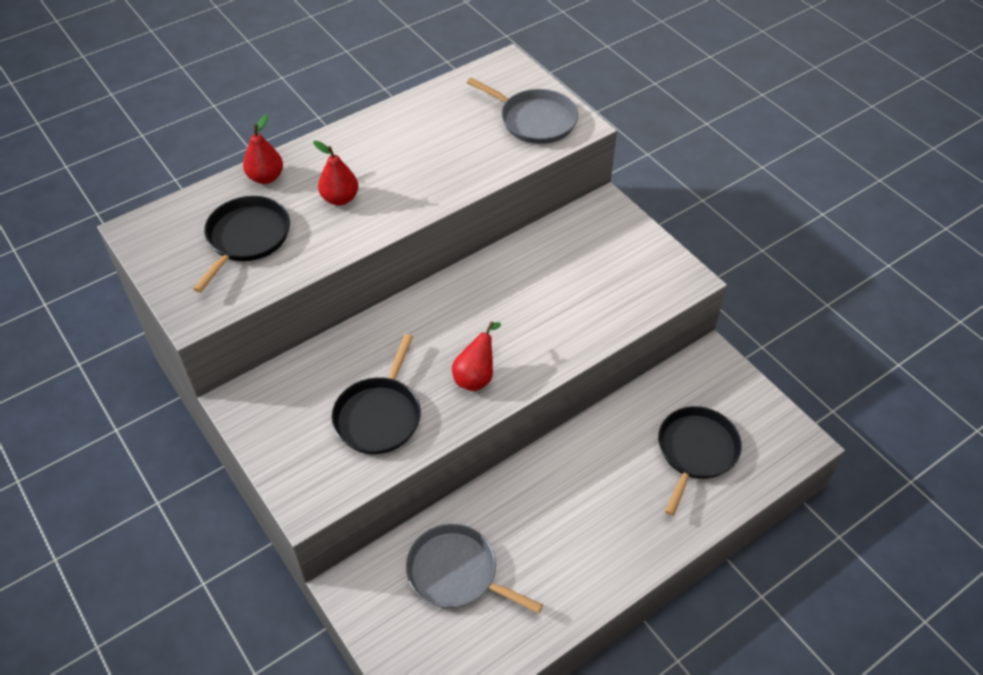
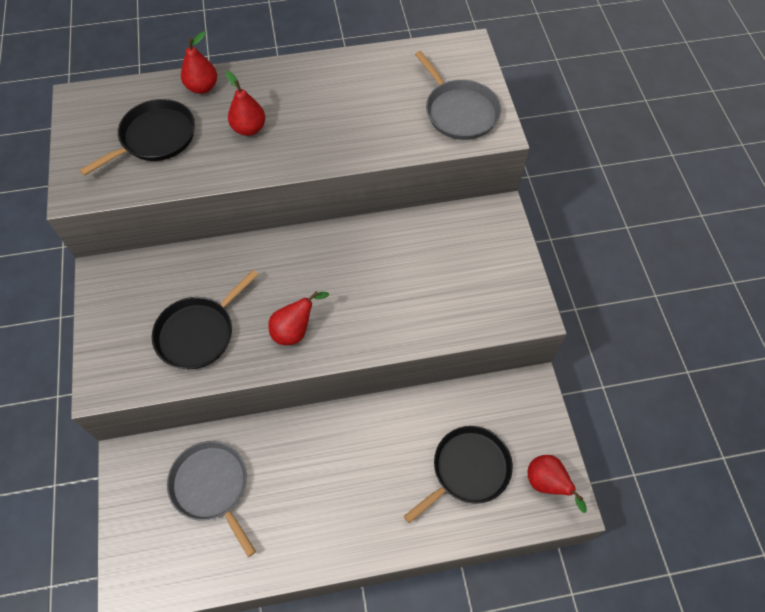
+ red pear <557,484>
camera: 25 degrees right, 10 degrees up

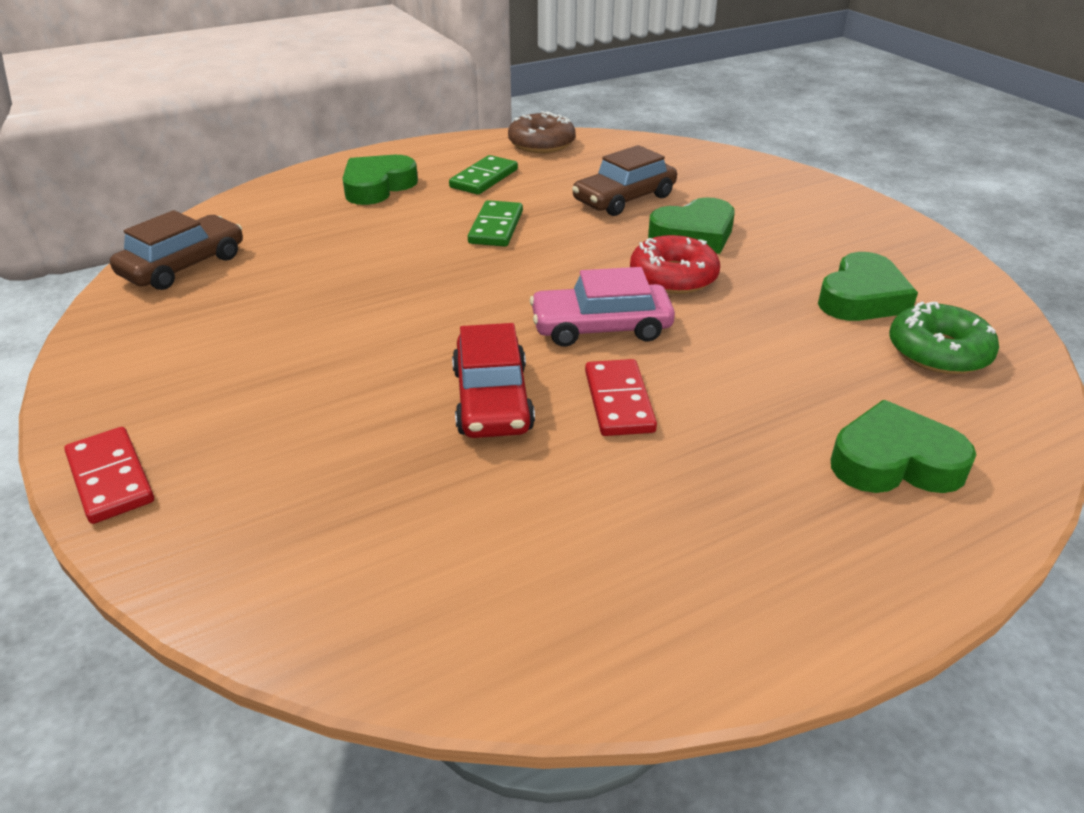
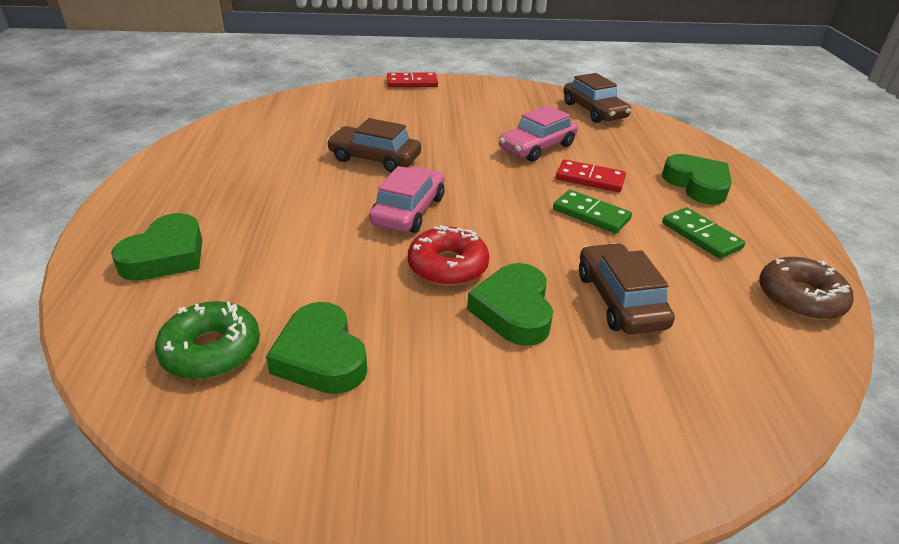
~ red car <493,380> to brown car <374,145>
~ red domino <621,397> to <591,176>
+ pink car <538,133>
camera: 115 degrees right, 0 degrees up

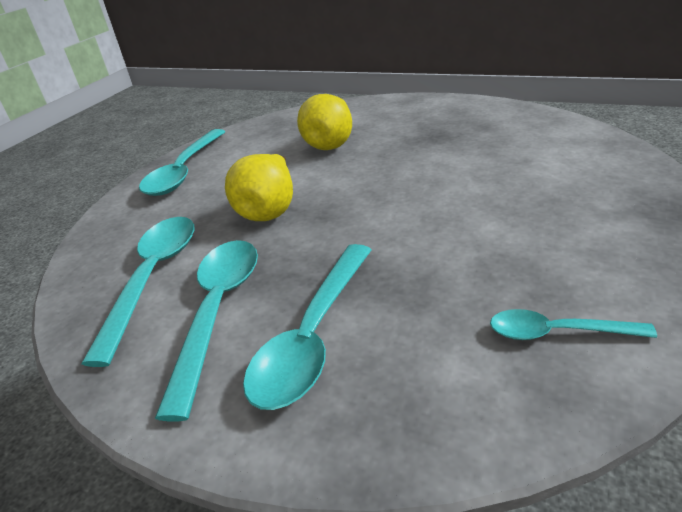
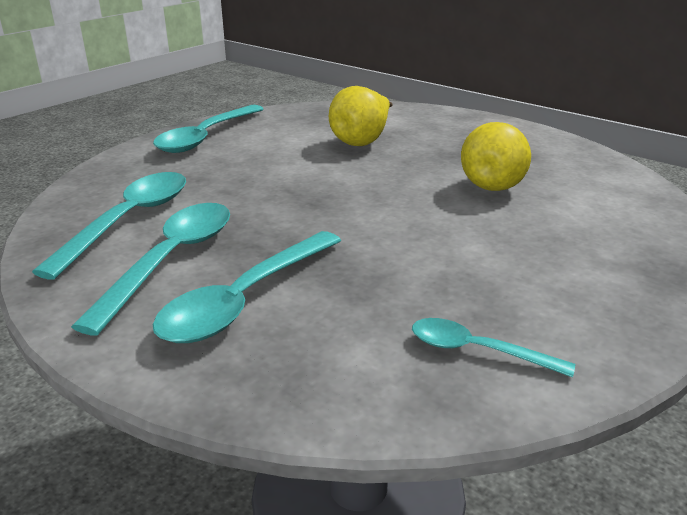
~ yellow pear <259,187> to <496,156>
camera: 10 degrees right, 5 degrees down

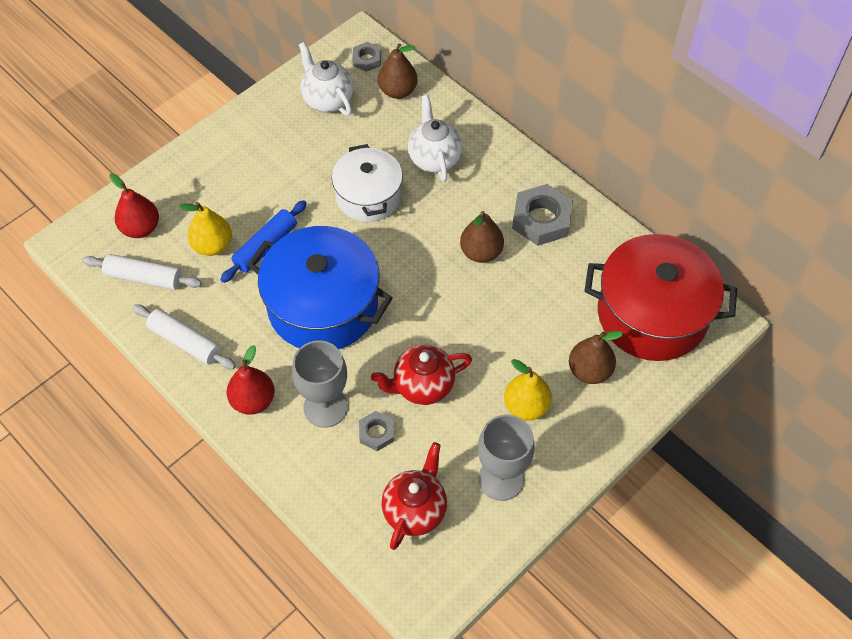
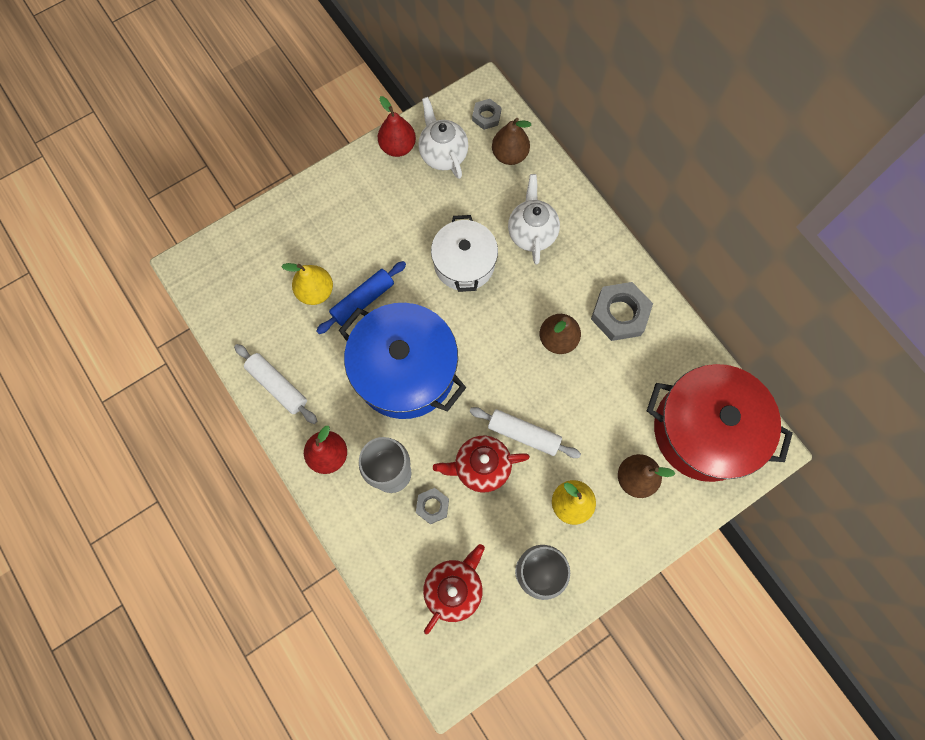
~ red pear <134,205> to <397,126>
~ white rolling pin <142,272> to <525,432>
camera: 10 degrees right, 15 degrees up

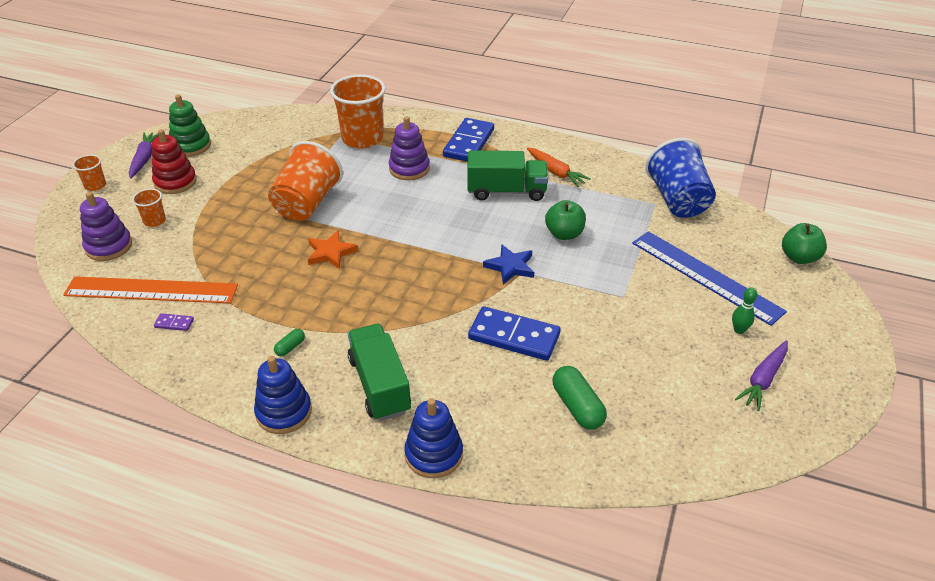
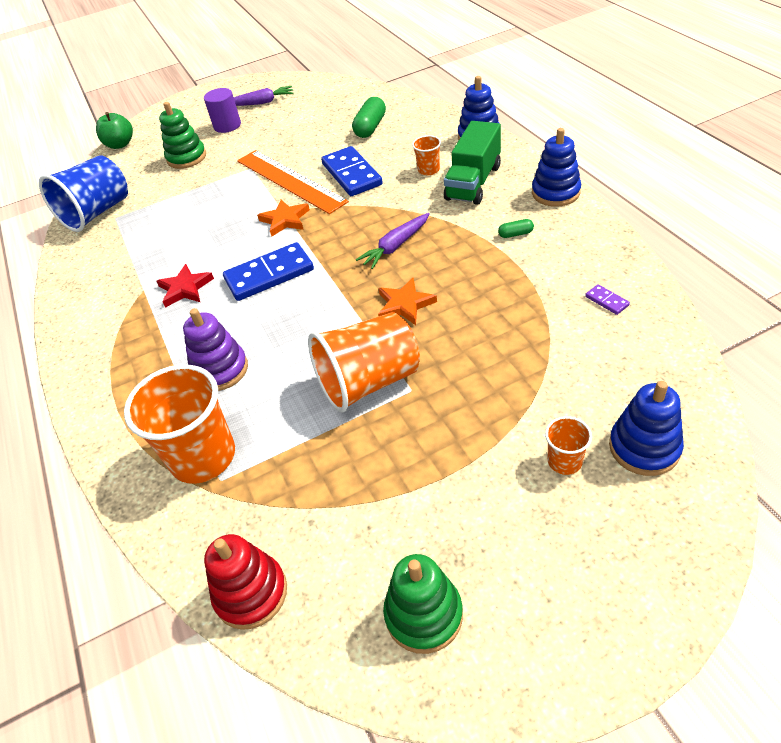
~ blue domino <468,140> to <268,271>
~ red stacking toy <174,161> to <245,582>
~ purple carrot <144,156> to <393,241>
- orange carrot <559,167>
~ green truck <507,175> to red star <185,286>
~ orange cup <89,173> to <426,155>
~ purple stacking toy <106,226> to blue stacking toy <646,428>
- green apple <565,220>
~ blue ruler <709,278> to green stacking toy <182,135>
~ blue star <508,264> to orange star <283,218>
~ orange ruler <150,289> to <293,182>
~ green bowling pin <744,311> to purple cylinder <222,110>
camera: 130 degrees left, 5 degrees up

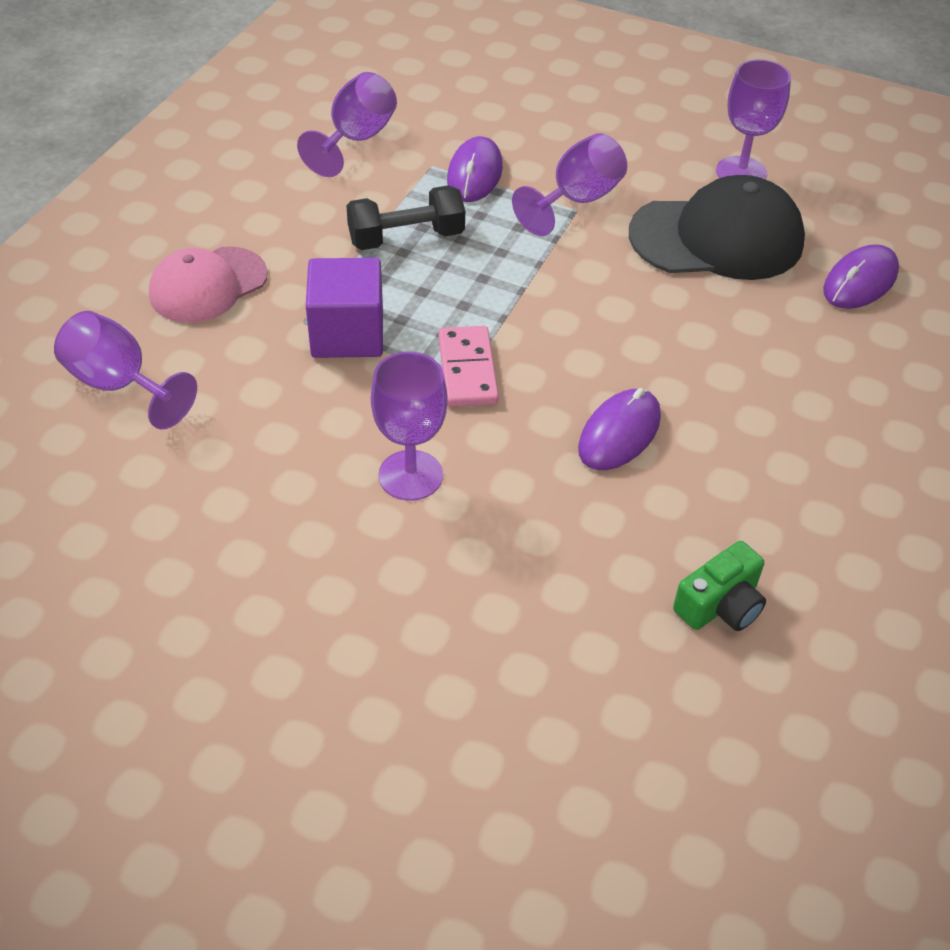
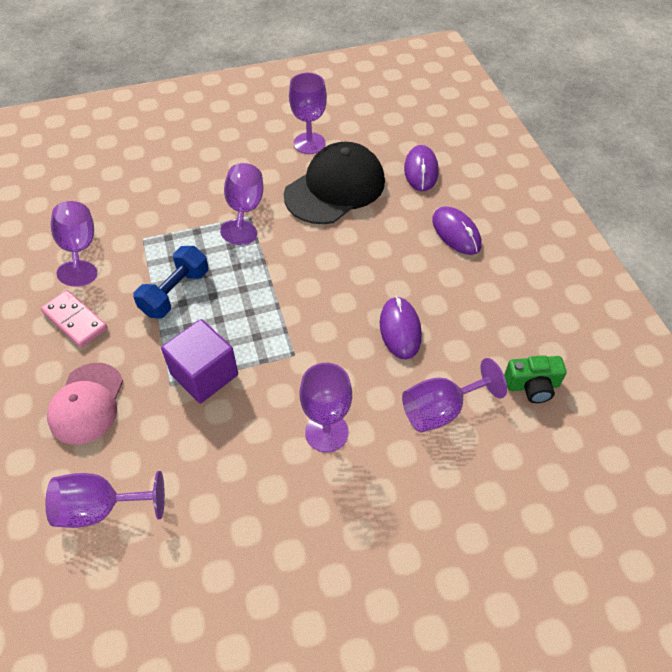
~ purple mouse <475,169> to <456,230>
~ black dumbbell <405,217> to blue dumbbell <170,282>
~ pink domino <468,366> to <74,319>
~ green camera <719,586> = <535,379> 75 degrees clockwise
+ purple goblet <454,395>
camera: 40 degrees left, 5 degrees up

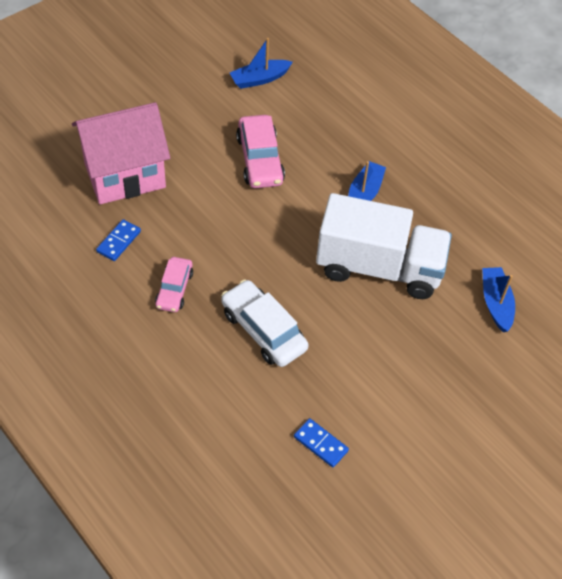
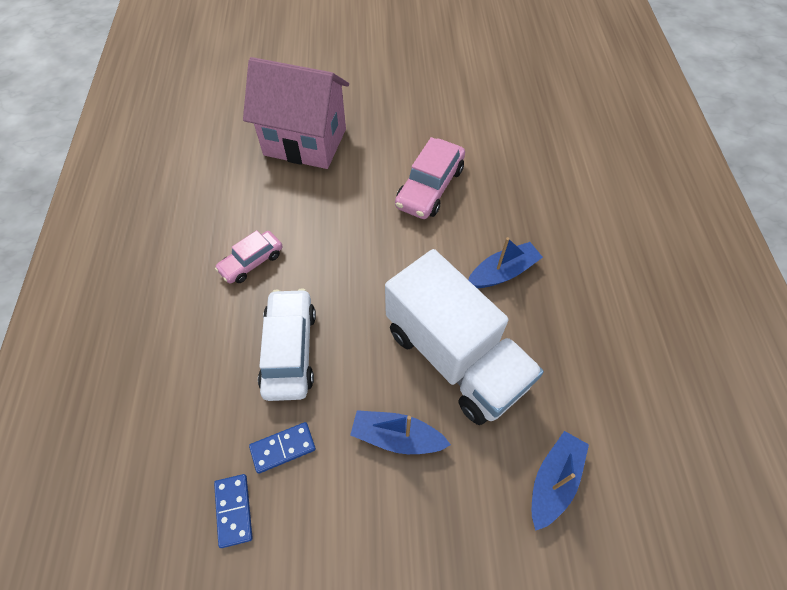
~ blue boat <261,63> to <400,432>
~ blue domino <118,240> to <282,448>
camera: 40 degrees right, 5 degrees up

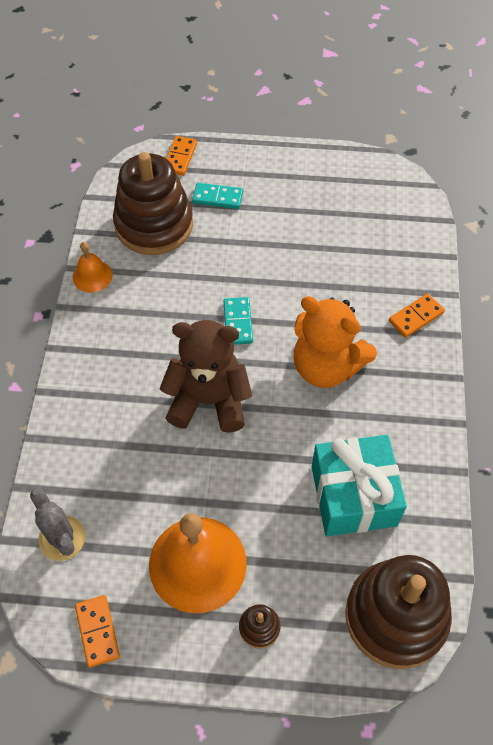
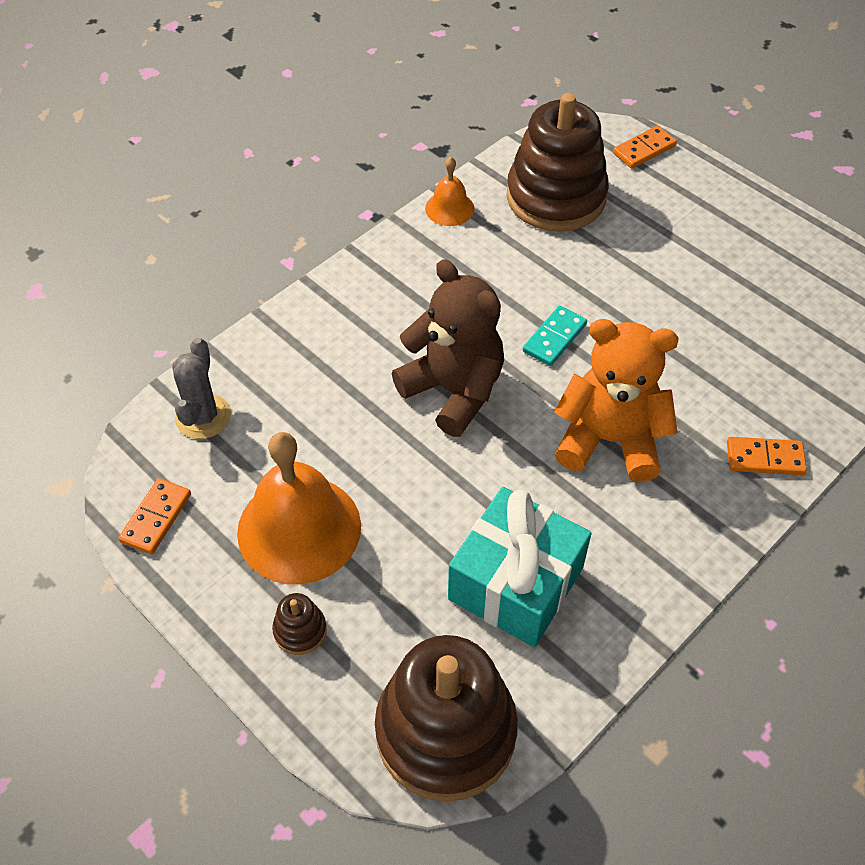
- turquoise domino <217,196>
~ orange teddy bear <335,342> = <616,400> 120 degrees clockwise
camera: 40 degrees right, 5 degrees down

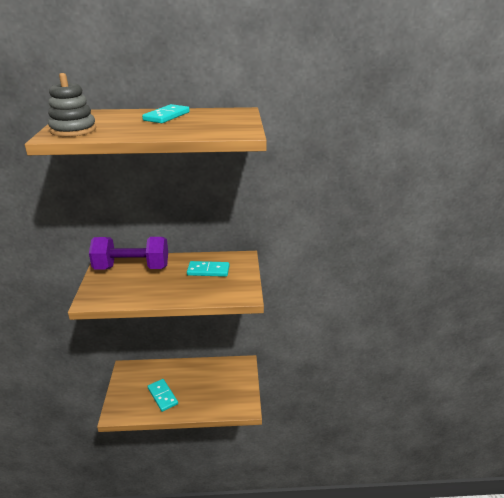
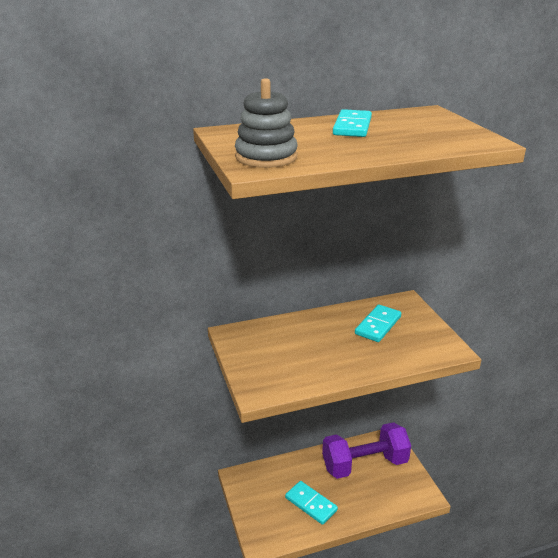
~ purple dumbbell <128,253> to <366,450>
~ turquoise domino <208,269> = <378,323> 45 degrees counterclockwise
camera: 15 degrees left, 0 degrees up

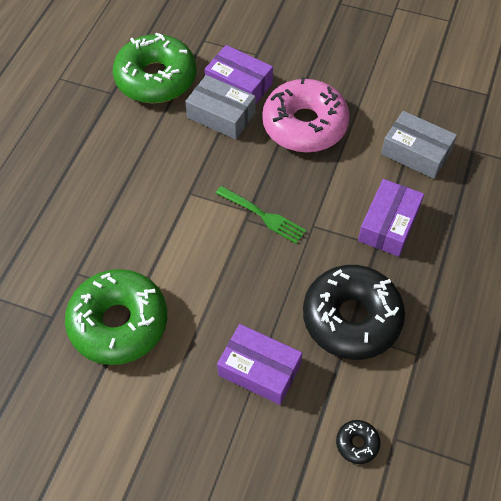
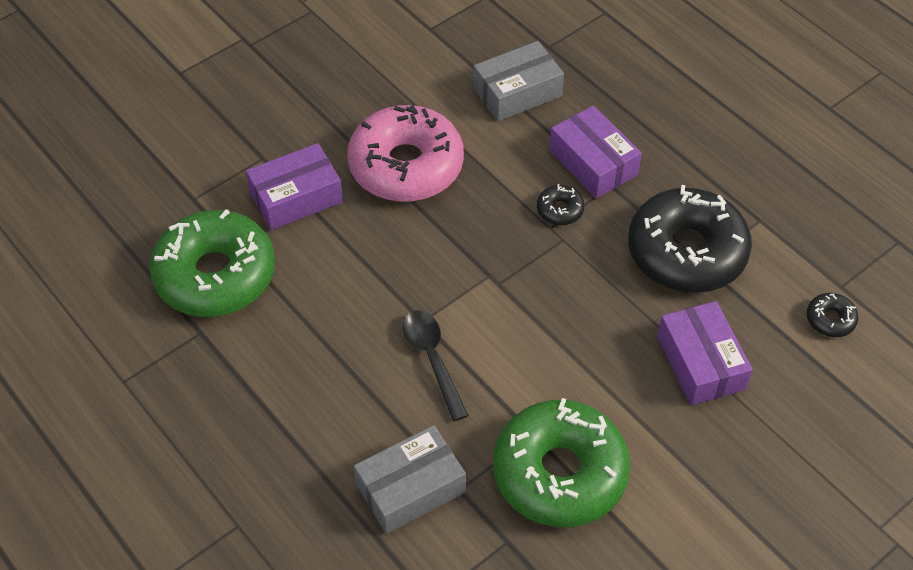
~ grey box <220,107> to <410,479>
- green fork <261,215>
~ purple box <259,364> = <705,353> 75 degrees counterclockwise
+ black donut <560,204>
+ black spoon <435,365>
camera: 60 degrees left, 5 degrees down

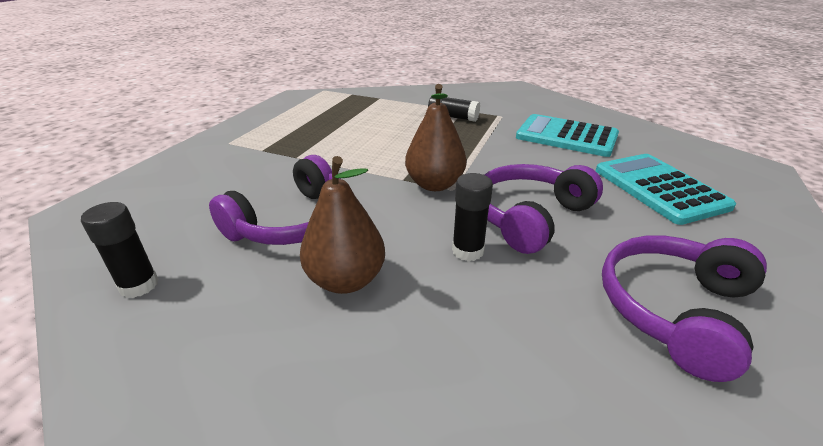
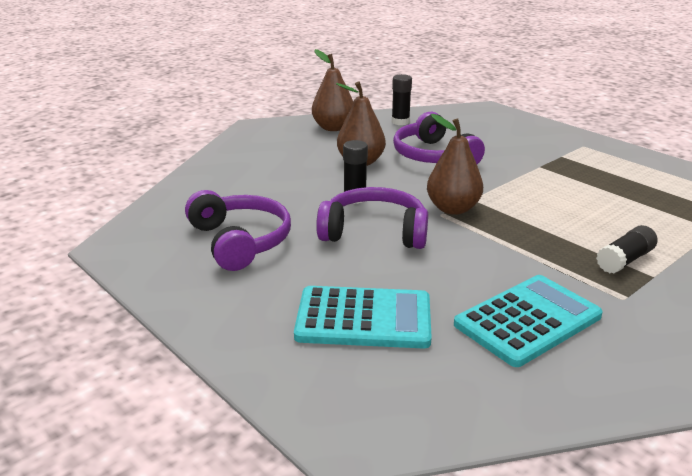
~ purple headphones <544,209> = <372,218> 60 degrees counterclockwise
+ brown pear <332,90>
camera: 115 degrees right, 5 degrees down

